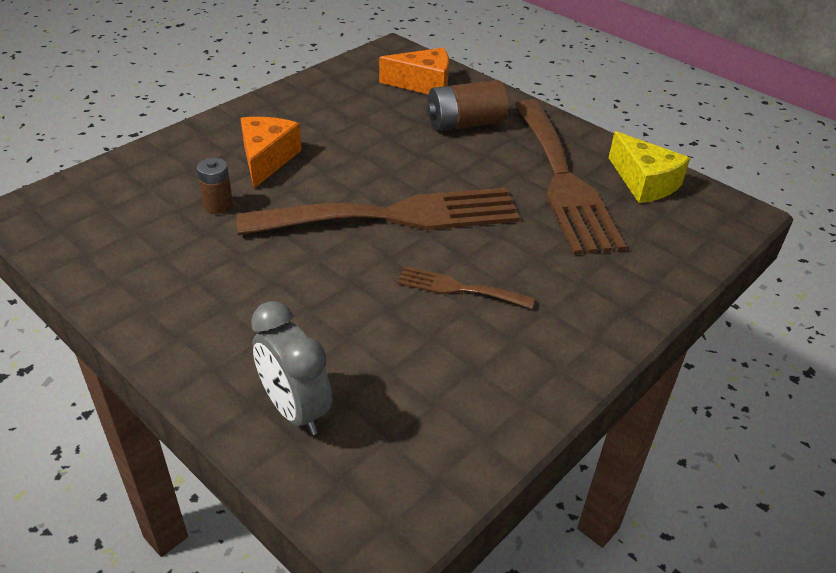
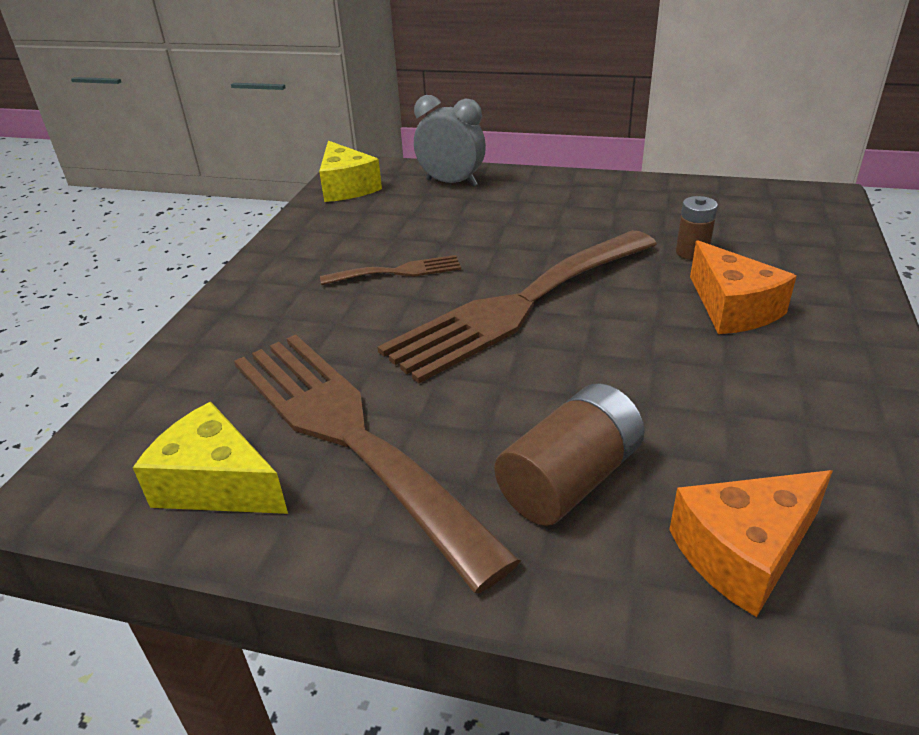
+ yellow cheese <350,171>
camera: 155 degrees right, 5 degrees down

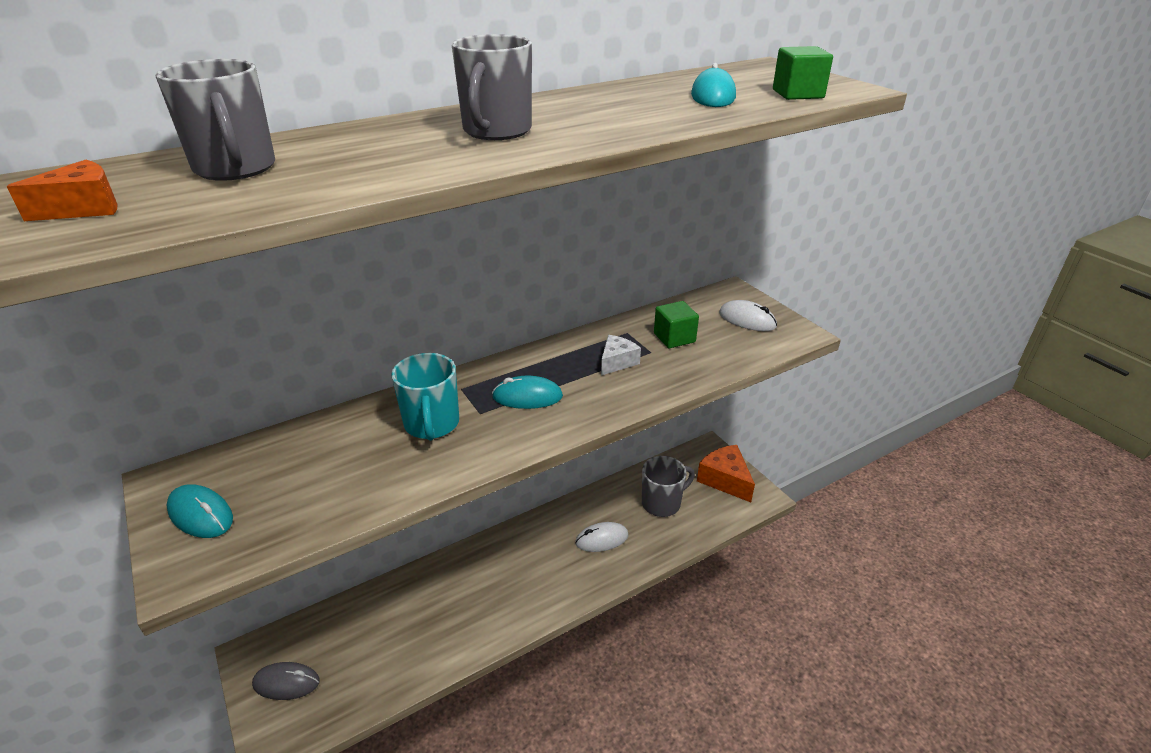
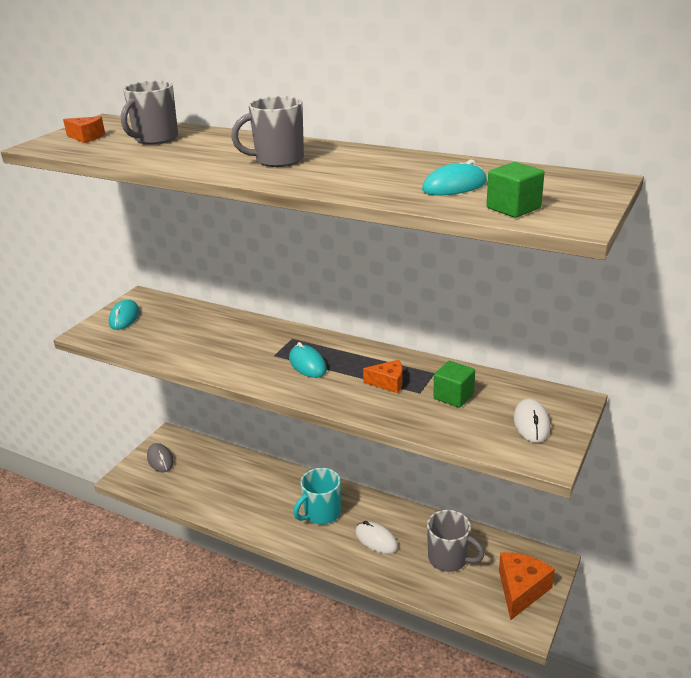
~ white cheese <621,355> to orange cheese <382,376>
~ turquoise mug <425,397> to <317,496>
camera: 60 degrees right, 5 degrees down

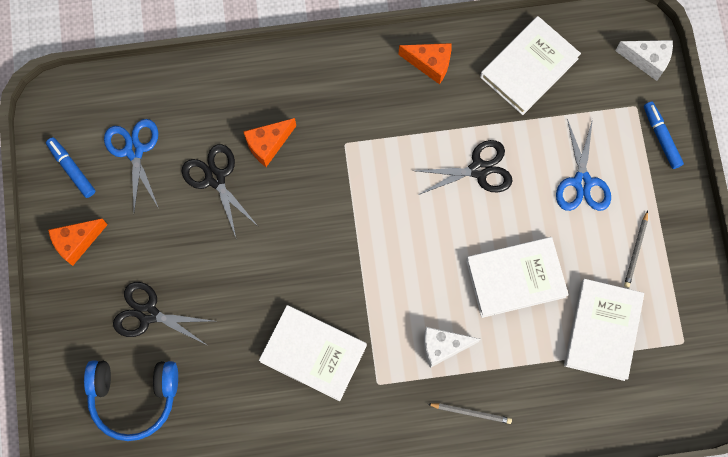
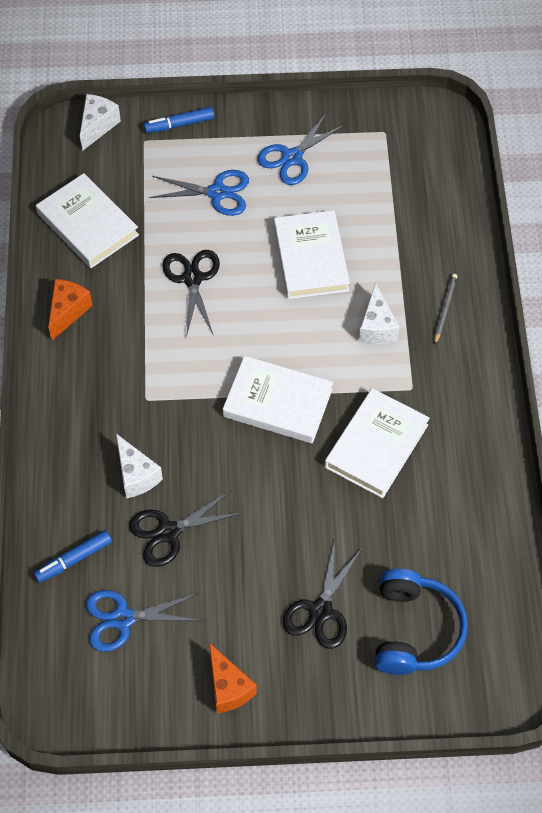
~ orange cheese <269,142> to white cheese <139,466>
~ blue marker <70,167> to <73,556>
~ grey pencil <636,249> to blue scissors <301,148>
~ white book <604,330> to <278,399>
camera: 85 degrees left, 15 degrees down

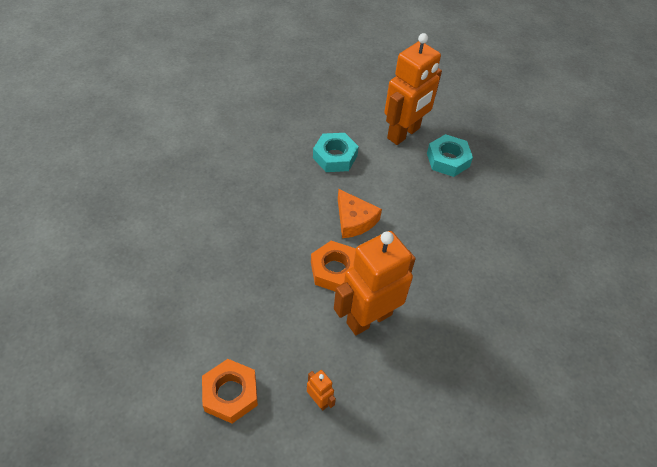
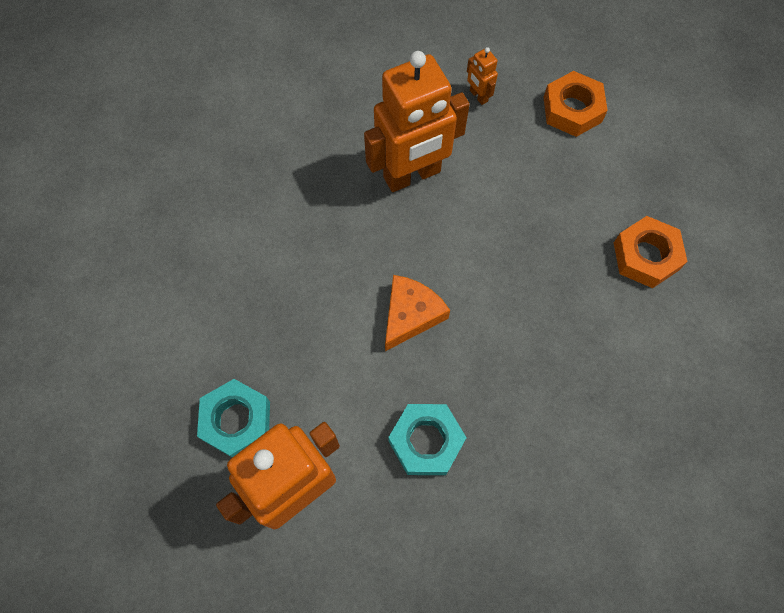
~ orange cheese <360,213> = <417,313> 60 degrees clockwise
~ orange nut <333,266> to <651,252>
camera: 170 degrees left, 15 degrees up

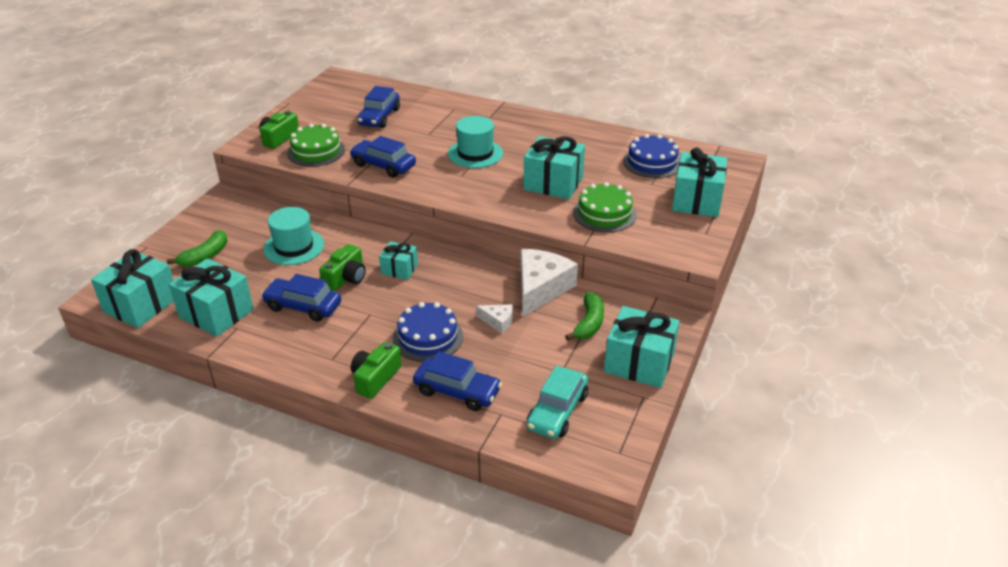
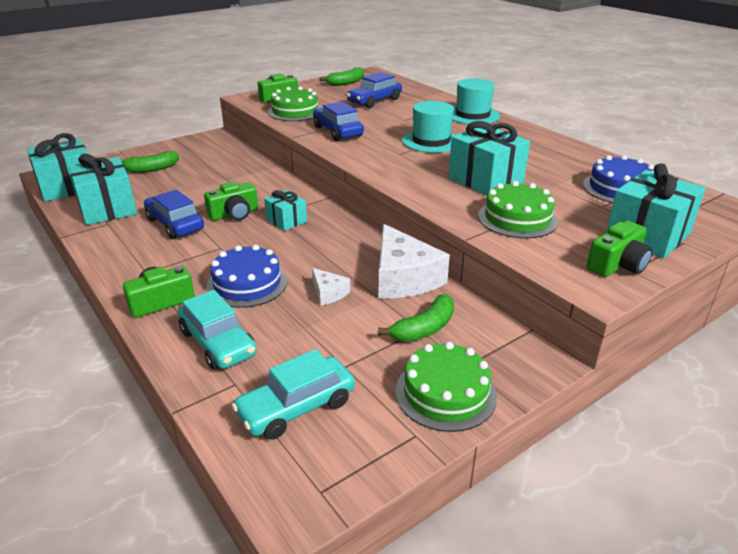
~ turquoise hat <293,236> to <476,101>
~ white cheese <549,283> = <414,261> 105 degrees clockwise
~ turquoise gift <642,347> to green cake <446,387>
~ blue car <457,381> to turquoise car <217,330>
+ green banana <341,76>
+ green camera <620,249>
camera: 30 degrees right, 5 degrees down

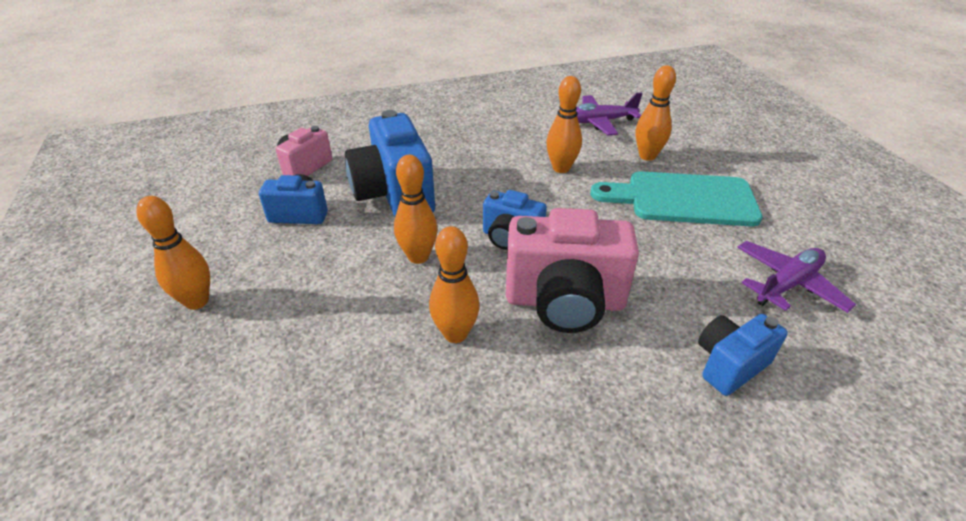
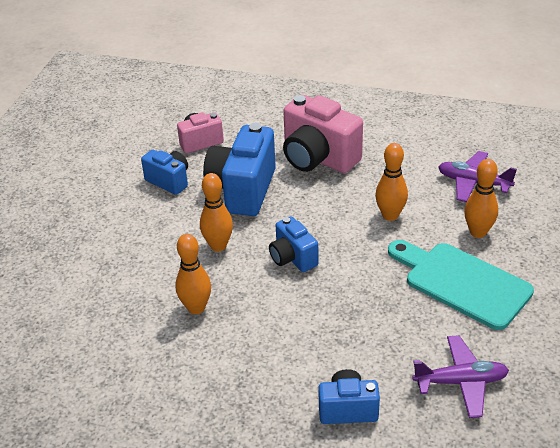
- orange bowling pin <173,253>
~ pink camera <572,270> to <323,134>
camera: 35 degrees right, 0 degrees up

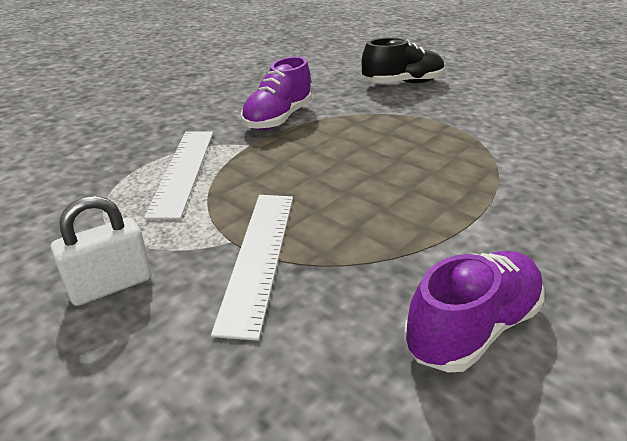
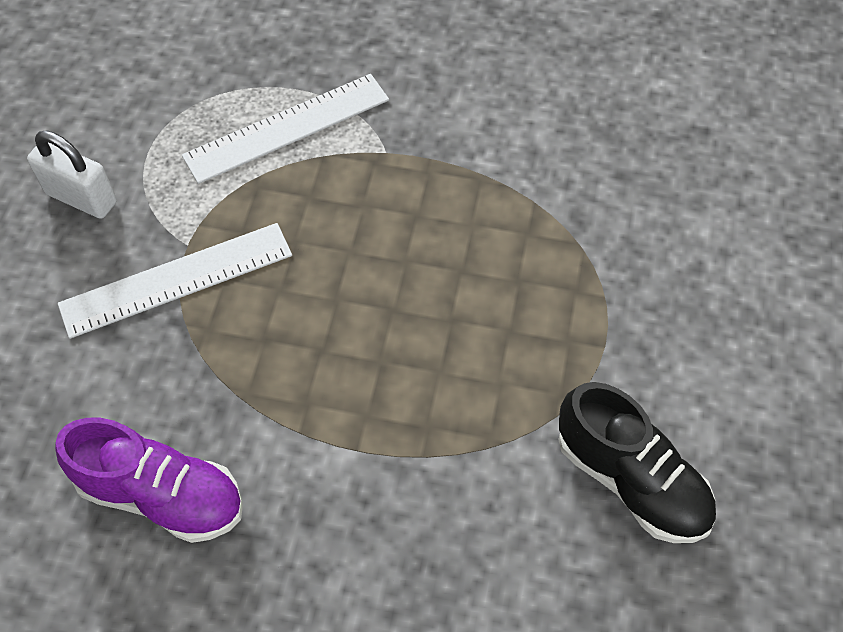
~ black shoe <403,60> to <637,462>
- purple shoe <276,93>
camera: 60 degrees right, 25 degrees up

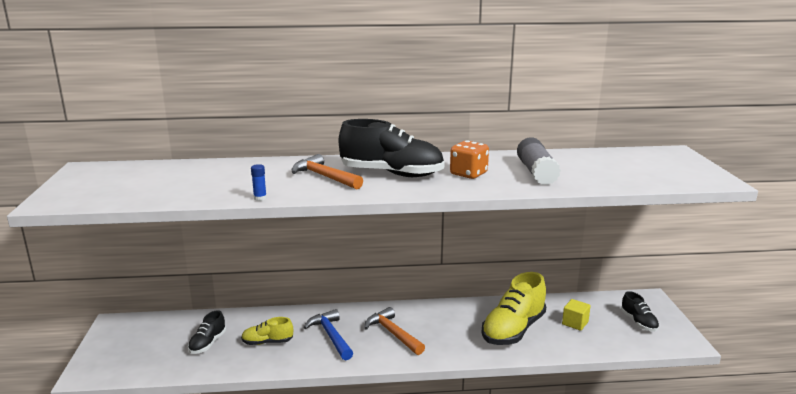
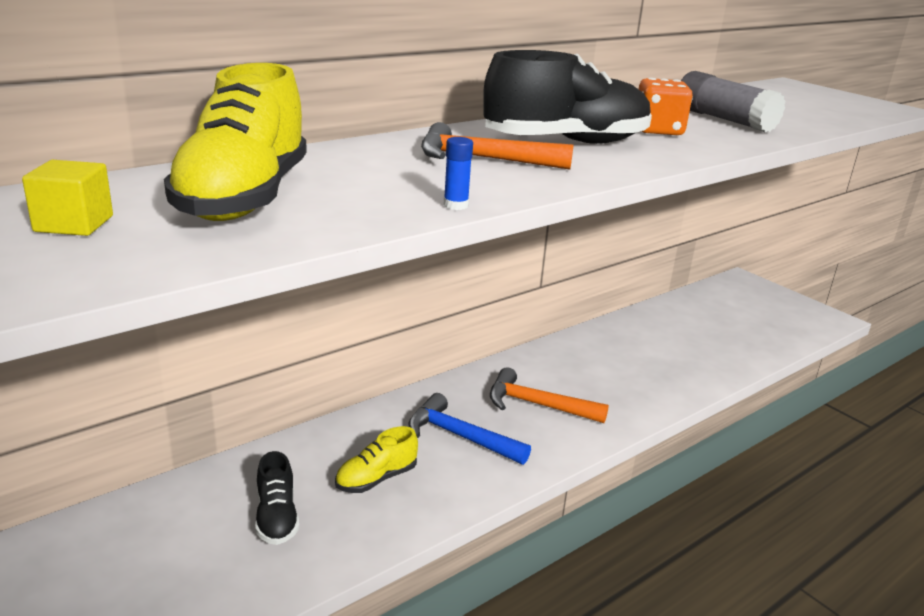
~ yellow shoe <513,308> to <235,142>
- black shoe <640,311>
~ yellow cube <576,315> to <67,198>
camera: 35 degrees left, 5 degrees up

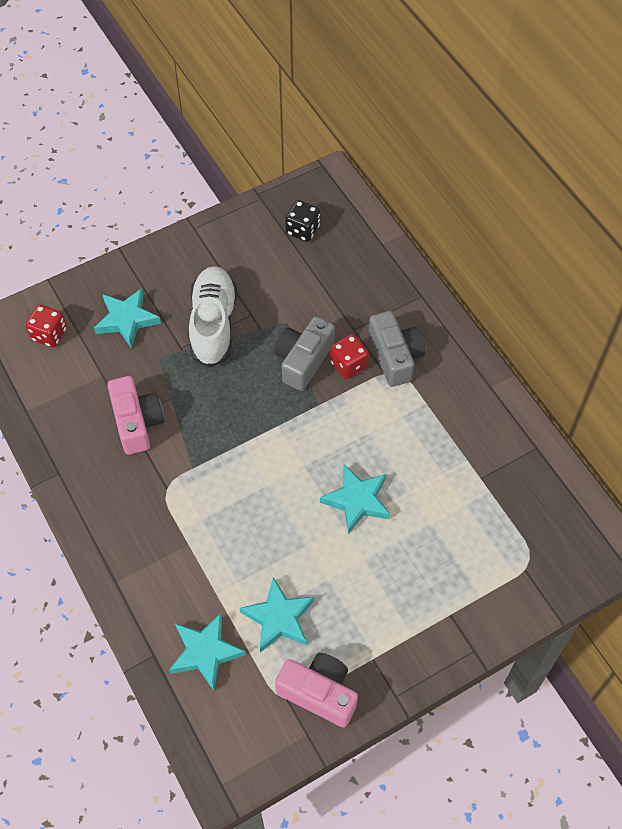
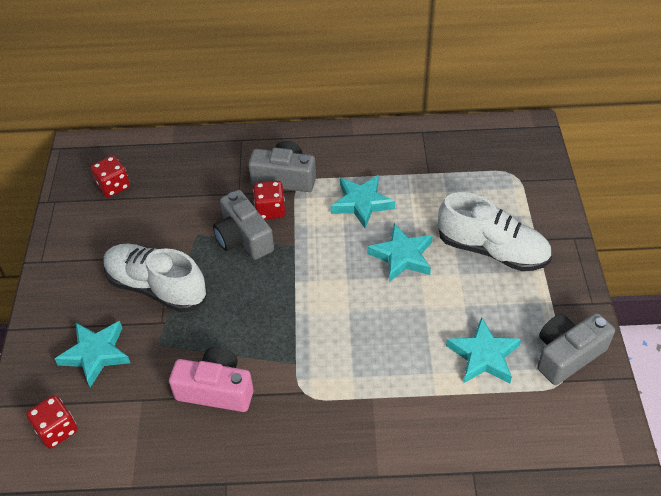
~ black dice <302,221> to red dice <110,176>
~ turquoise star <207,651> to <363,201>
~ pink camera <316,690> to grey camera <576,349>
+ white shoe <495,231>
camera: 60 degrees left, 10 degrees down

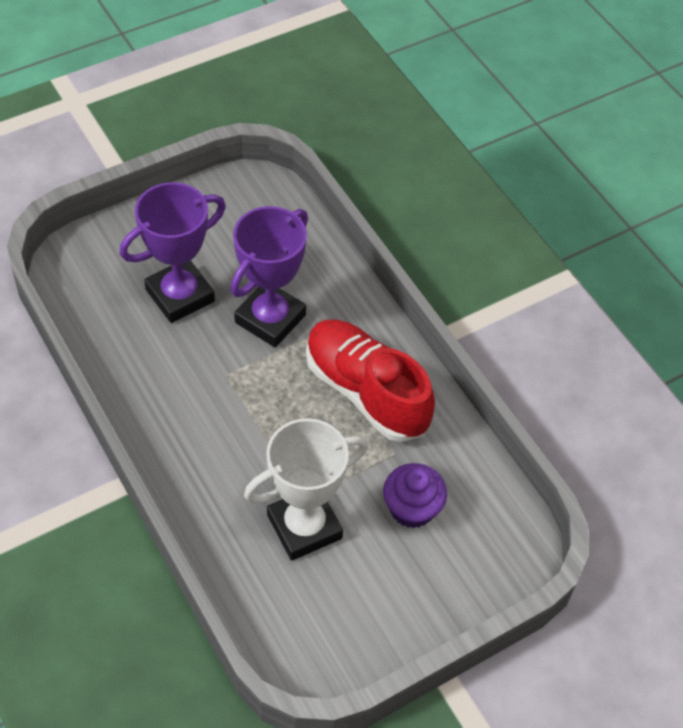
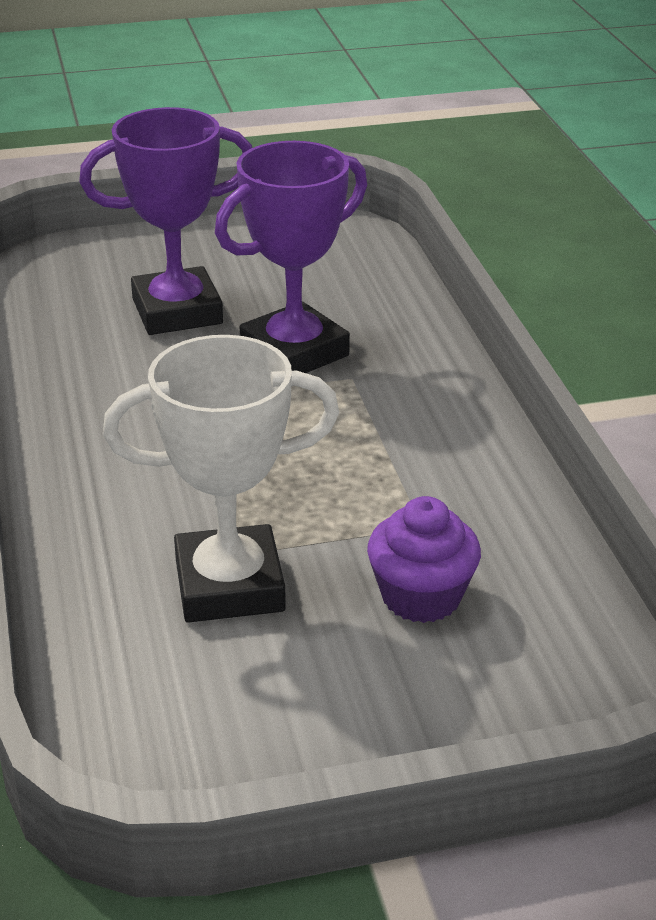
- red shoe <370,381>
camera: 20 degrees right, 20 degrees down

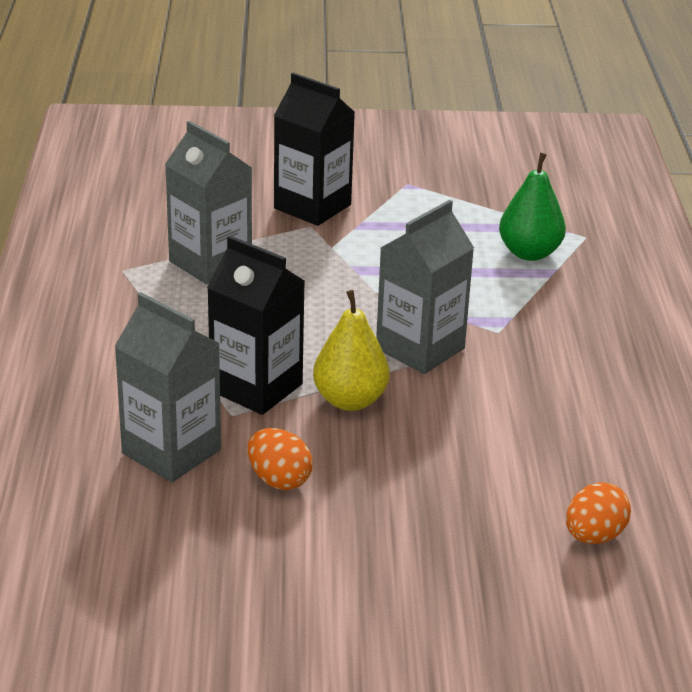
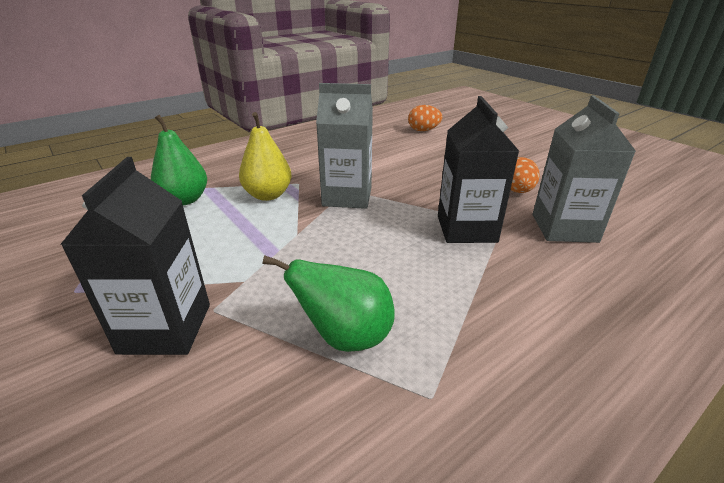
~ grey carton <208,202> to green pear <328,303>
~ yellow pear <351,350> to <265,156>
camera: 125 degrees left, 0 degrees up

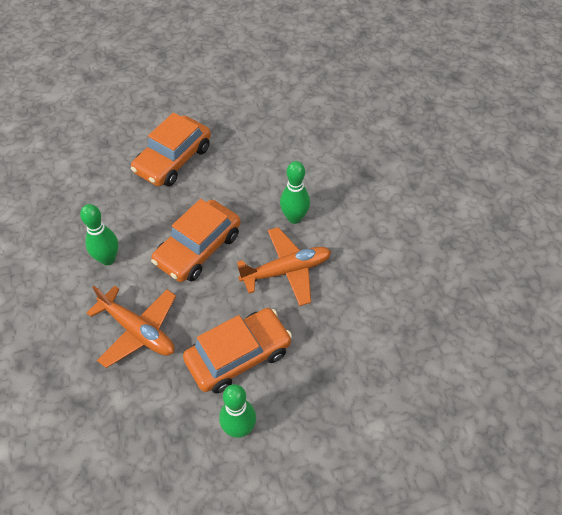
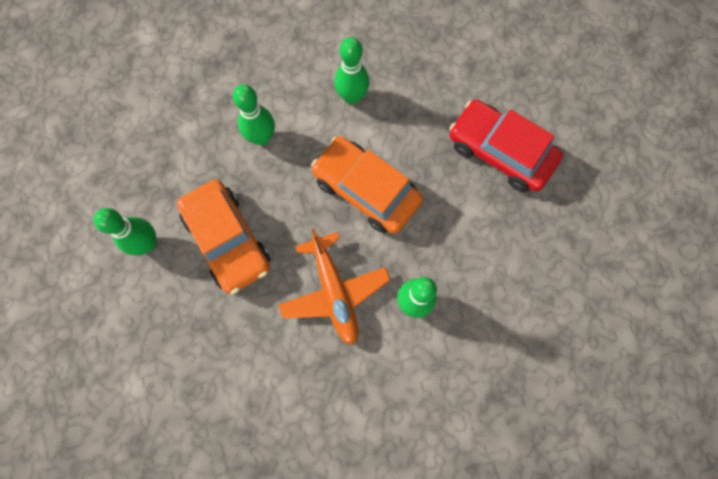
~ orange car <171,149> to red car <506,145>
~ orange plane <131,327> to green bowling pin <254,114>
camera: 90 degrees right, 20 degrees up

